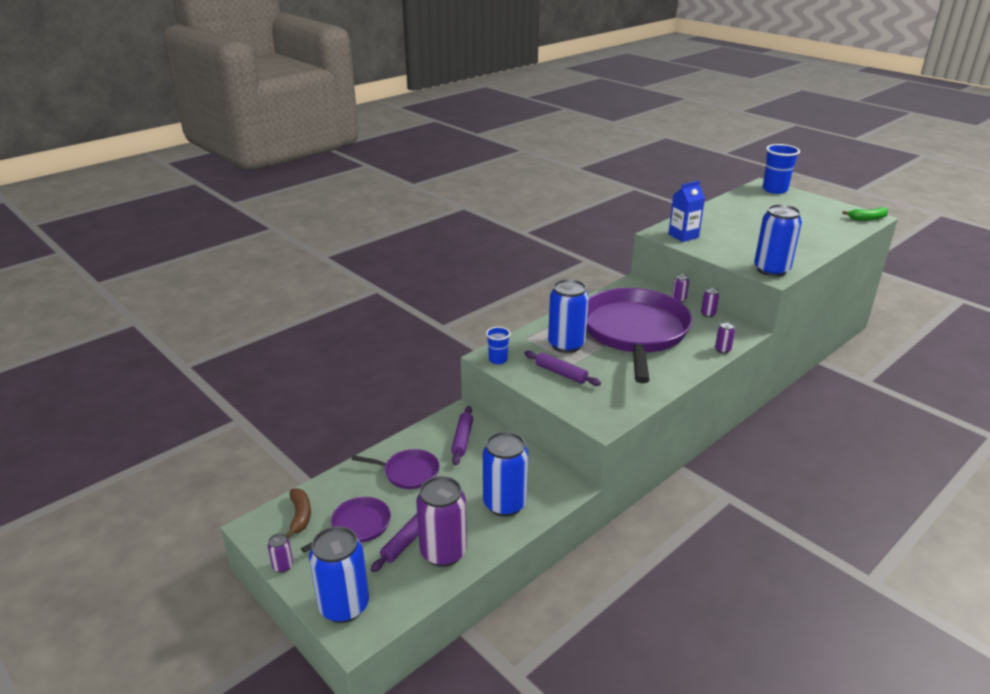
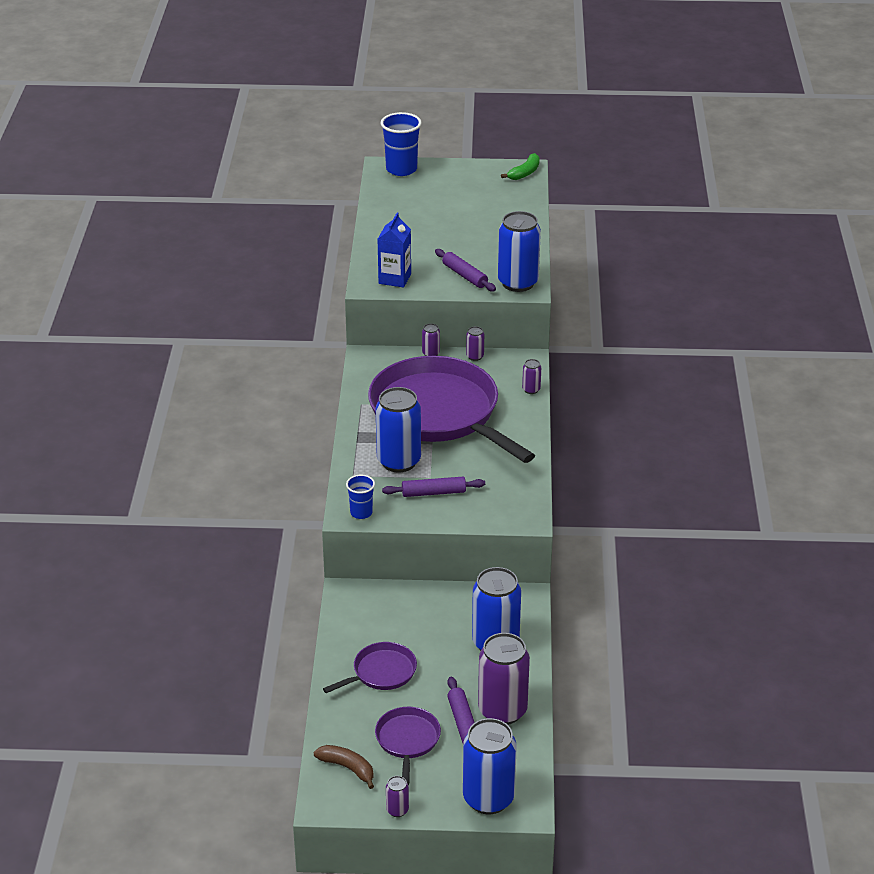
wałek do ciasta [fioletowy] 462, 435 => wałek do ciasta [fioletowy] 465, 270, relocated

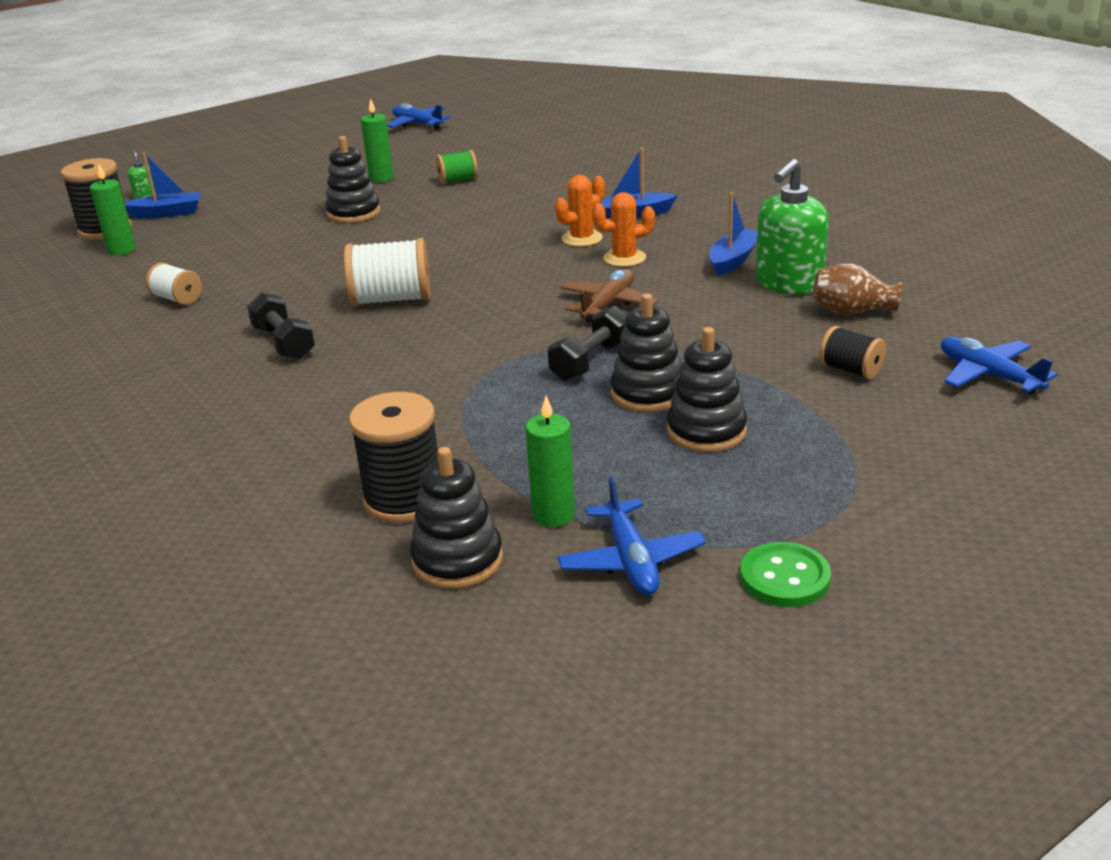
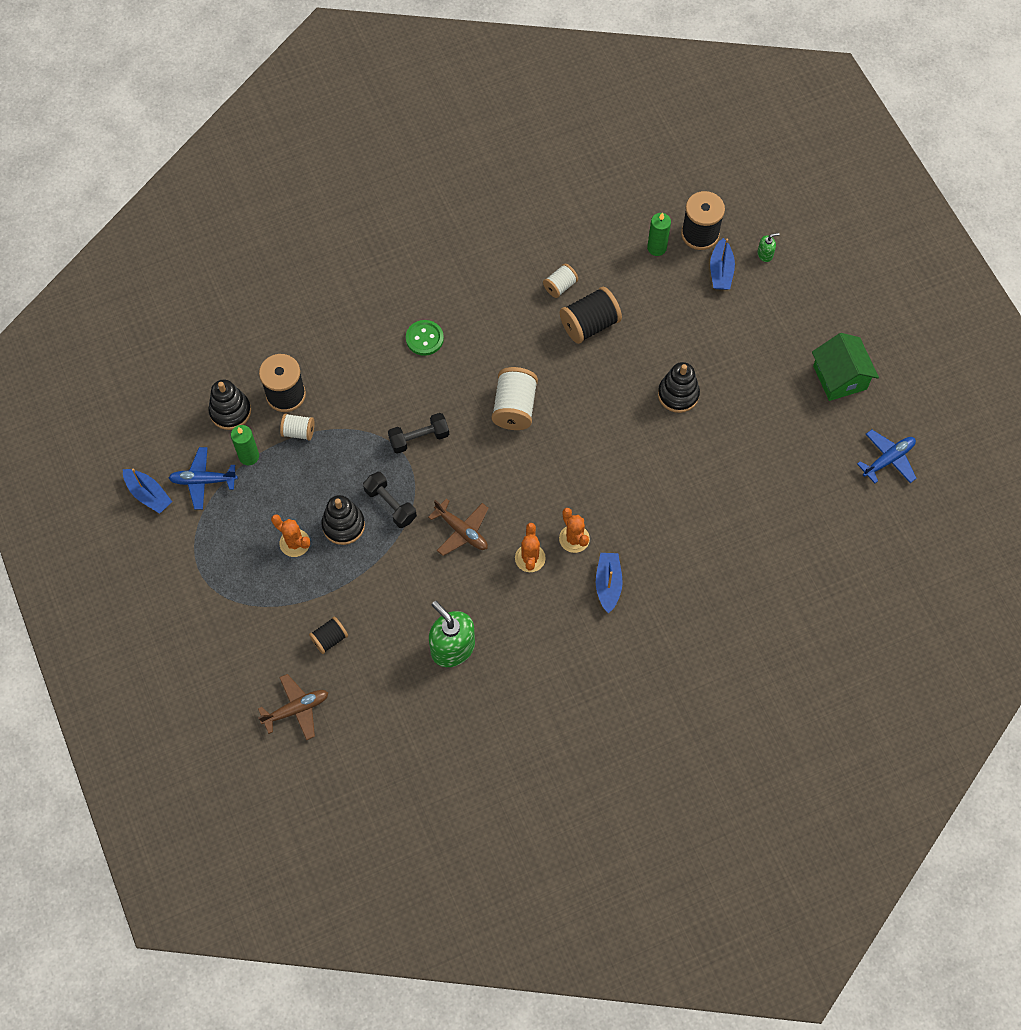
świeca [zielony] 377, 140 => nothing
szpulka [zielony] 457, 167 => nothing
wazon [brązowy] 857, 289 => nothing
nothing => szpulka [biały] 297, 427
nothing => szpulka [czarny] 591, 315
nothing => domek [zielony] 845, 367
hantel [czarny] 281, 326 => hantel [czarny] 418, 433, relocated
łódka [niebieski] 733, 234 => łódka [niebieski] 147, 491, relocated
guzik [zielony] 785, 574 => guzik [zielony] 425, 338, relocated
zabawka nakładanka [czarny] 707, 389 => kaktus [pomarańczowy] 290, 535
samolot [niebieski] 999, 365 => samolot [brązowy] 293, 707

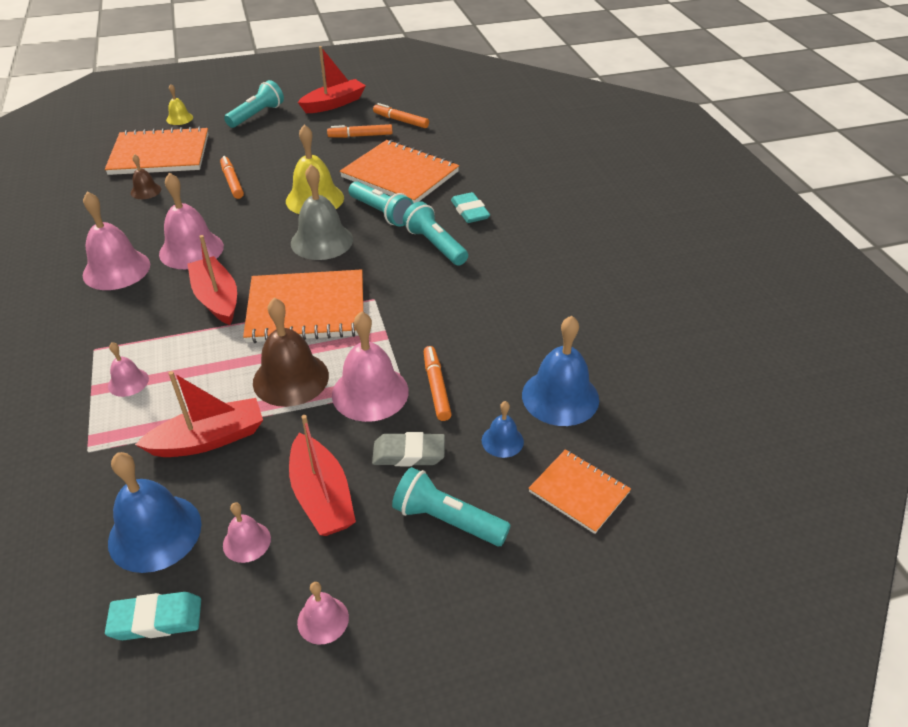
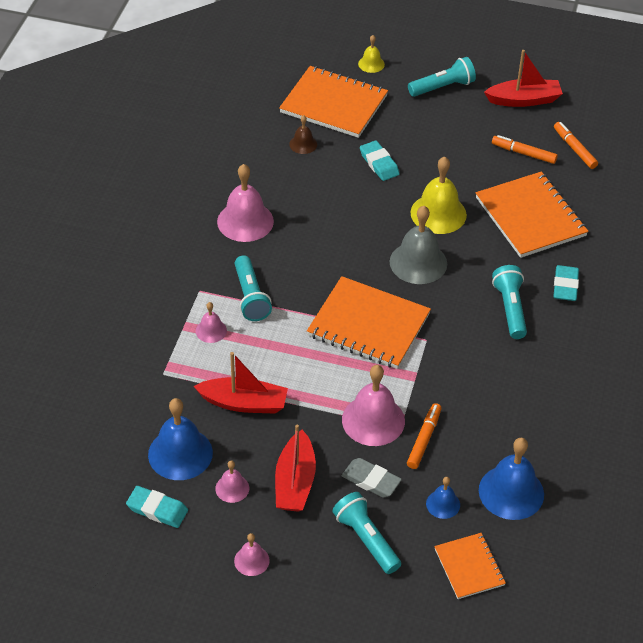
dzwonek [różowy] 191, 221 => nothing
łódka [czerwony] 212, 280 => nothing
dzwonek [brązowy] 291, 352 => nothing
latarka [turkusowy] 381, 204 => latarka [turkusowy] 253, 288, relocated
flamaster [pomarańczowy] 232, 177 => gumka do mazania [turkusowy] 380, 160

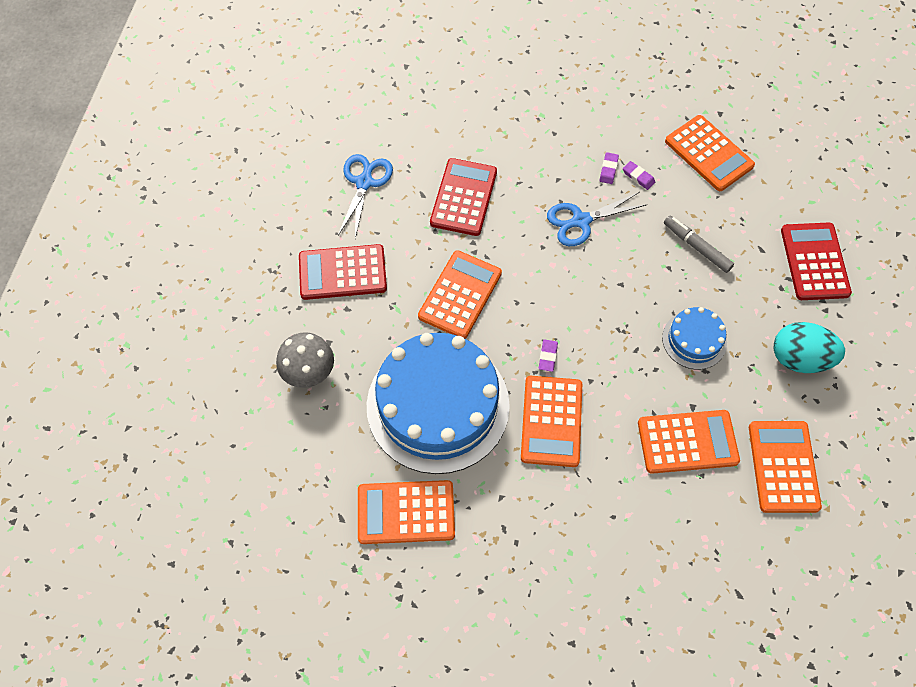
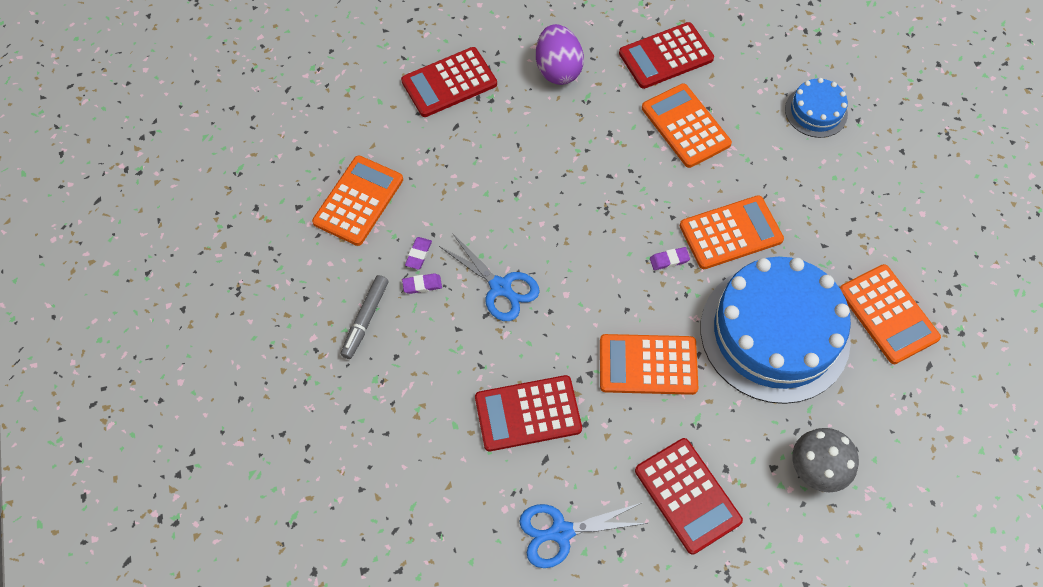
tort [niebieski] 694, 338 => tort [niebieski] 816, 108, relocated
flamaster [szary] 699, 244 => flamaster [szary] 365, 317, relocated
kalkulator [pomarańczowy] 785, 467 => kalkulator [czerwony] 666, 55
jajko [turkusowy] 809, 347 => jajko [fioletowy] 560, 54

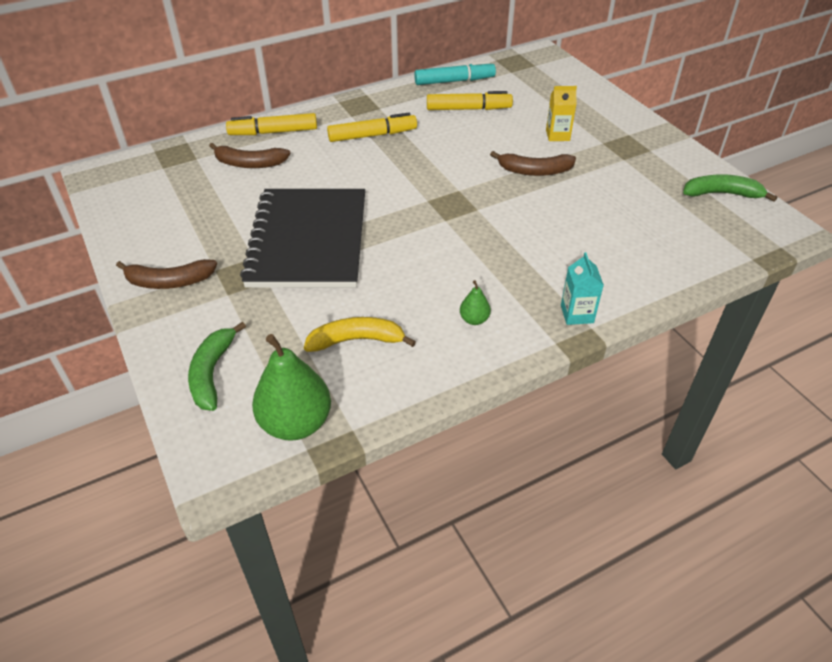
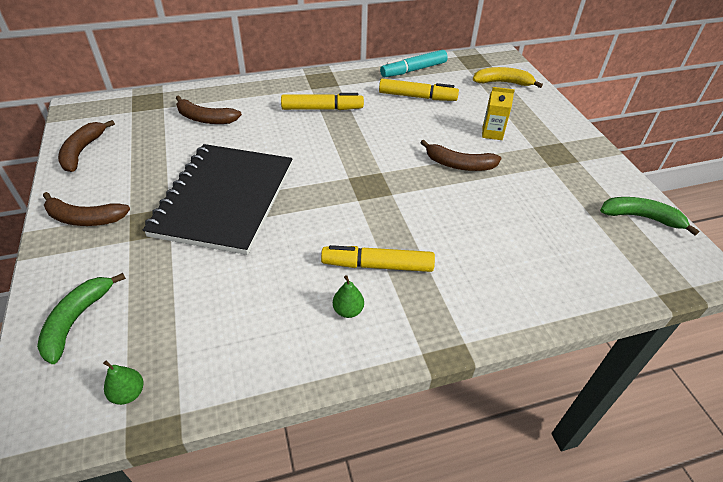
karton mleka [turkusowy] 582, 288 => nothing
nothing => banan [brązowy] 86, 146
flamaster [żółty] 271, 124 => flamaster [żółty] 378, 258, relocated
banan [żółty] 360, 334 => banan [żółty] 508, 77, relocated
flamaster [turkusowy] 455, 73 => flamaster [turkusowy] 414, 63, 150 degrees clockwise
gruszka [zielony] 291, 387 => gruszka [zielony] 123, 382, x0.46

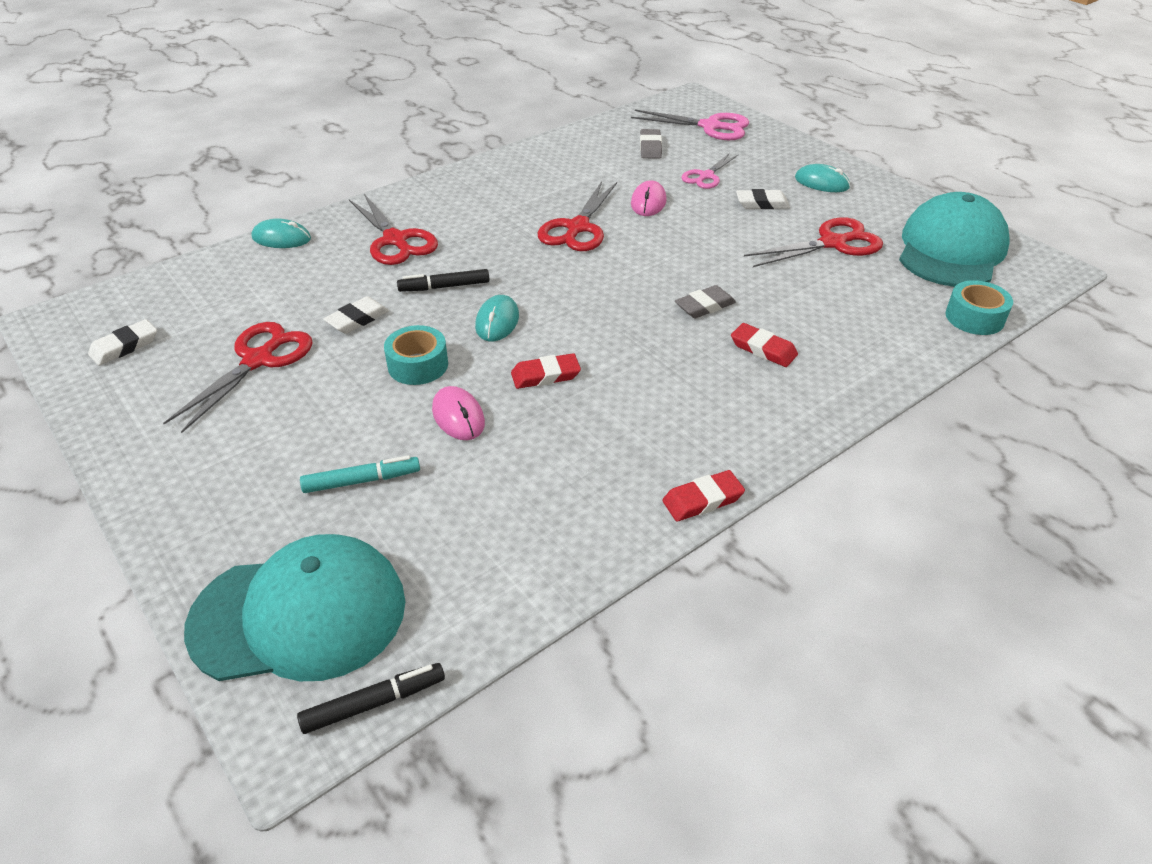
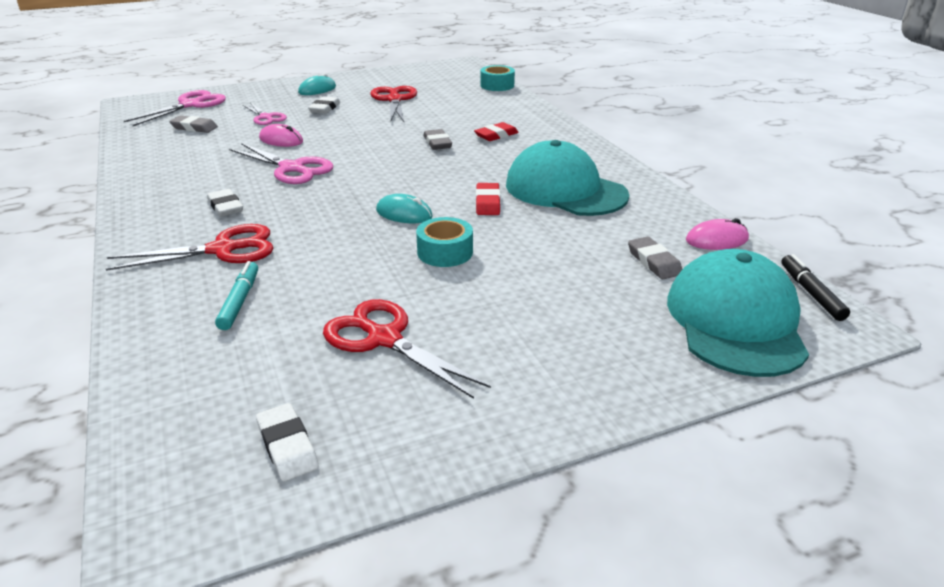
myszka [turkusowy] 281, 233 => nothing
flamaster [czarny] 443, 280 => nothing
gumka do mazania [czerwony] 703, 496 => nothing
nothing => gumka do mazania [szary] 655, 258
flamaster [turkusowy] 360, 474 => flamaster [turkusowy] 236, 295, relocated
gumka do mazania [biały] 356, 315 => gumka do mazania [biały] 225, 203, relocated
myszka [różowy] 458, 413 => myszka [różowy] 717, 234, relocated
czapka [turkusowy] 954, 239 => czapka [turkusowy] 567, 178, relocated
nożyczki [czerwony] 577, 216 => nożyczki [różowy] 281, 163

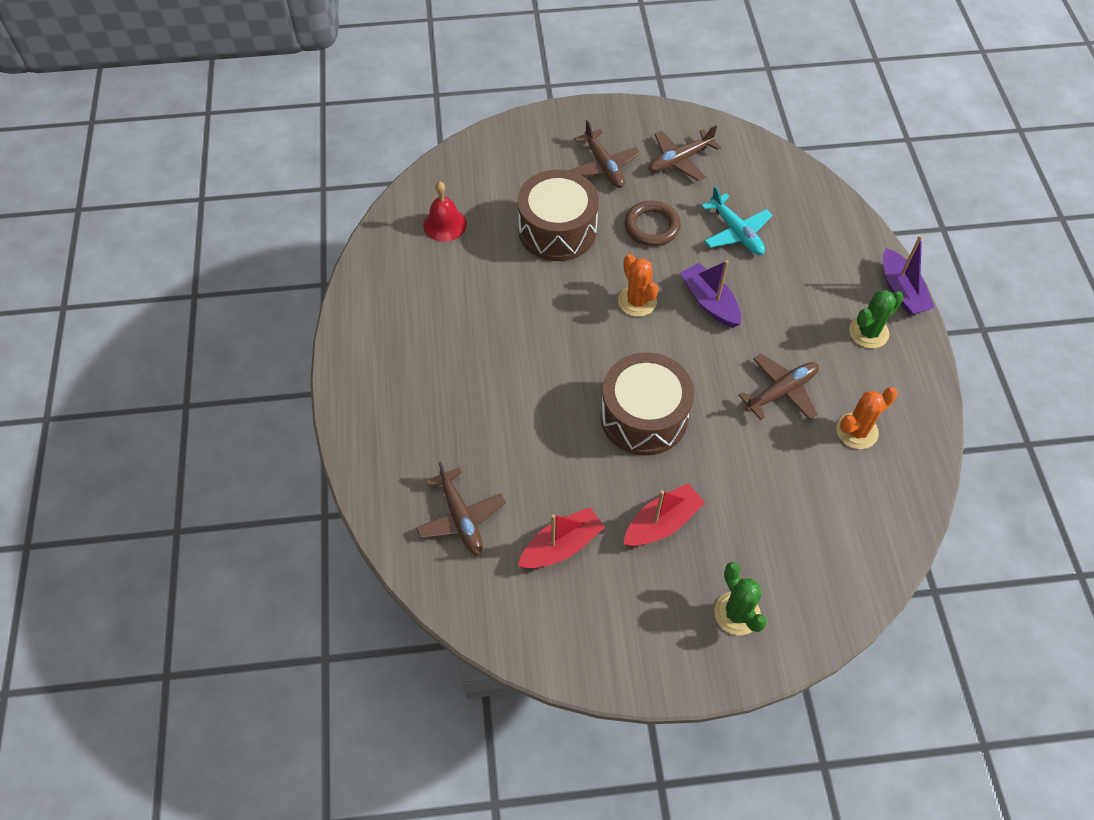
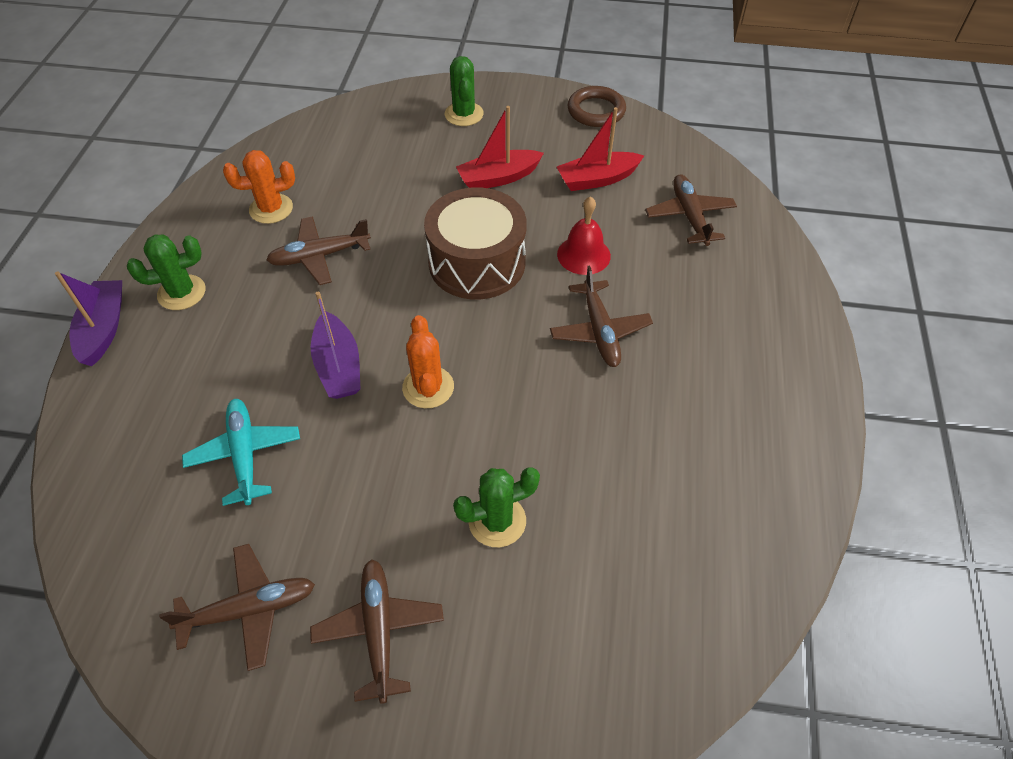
nothing => samolot [brązowy] 601, 316
dzwonek [czerwony] 445, 211 => dzwonek [czerwony] 584, 235, relocated
pierścień [brązowy] 653, 223 => pierścień [brązowy] 597, 106, relocated
bęben [brązowy] 558, 215 => kaktus [zielony] 496, 507

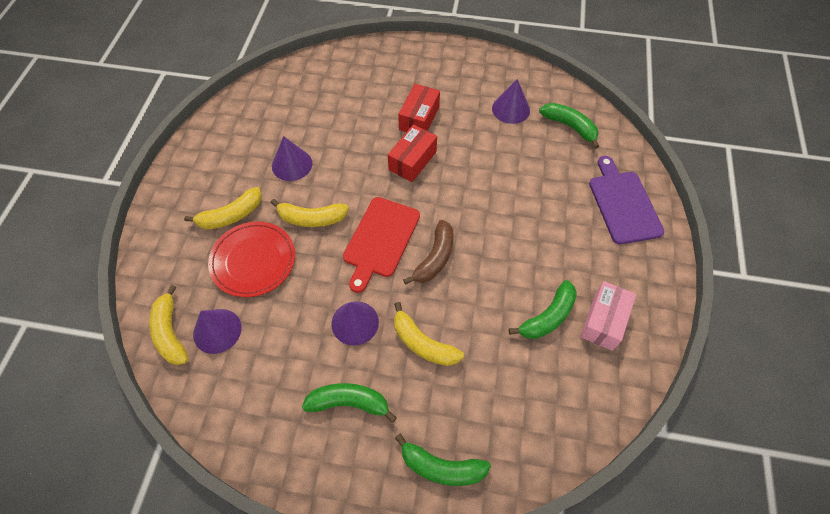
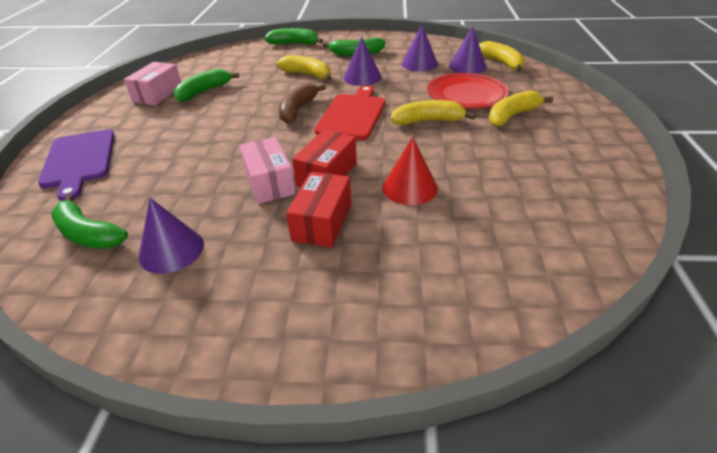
nothing => pudełko [różowy] 267, 170
nothing => stożek [czerwony] 410, 171
stożek [fioletowy] 292, 158 => stożek [fioletowy] 419, 48, relocated

